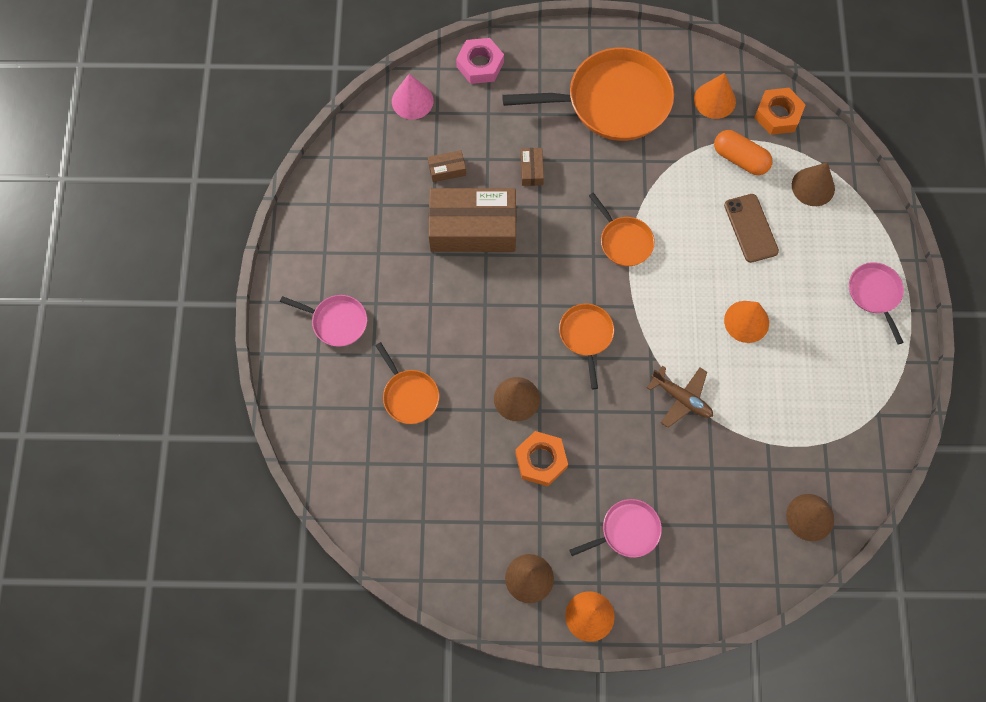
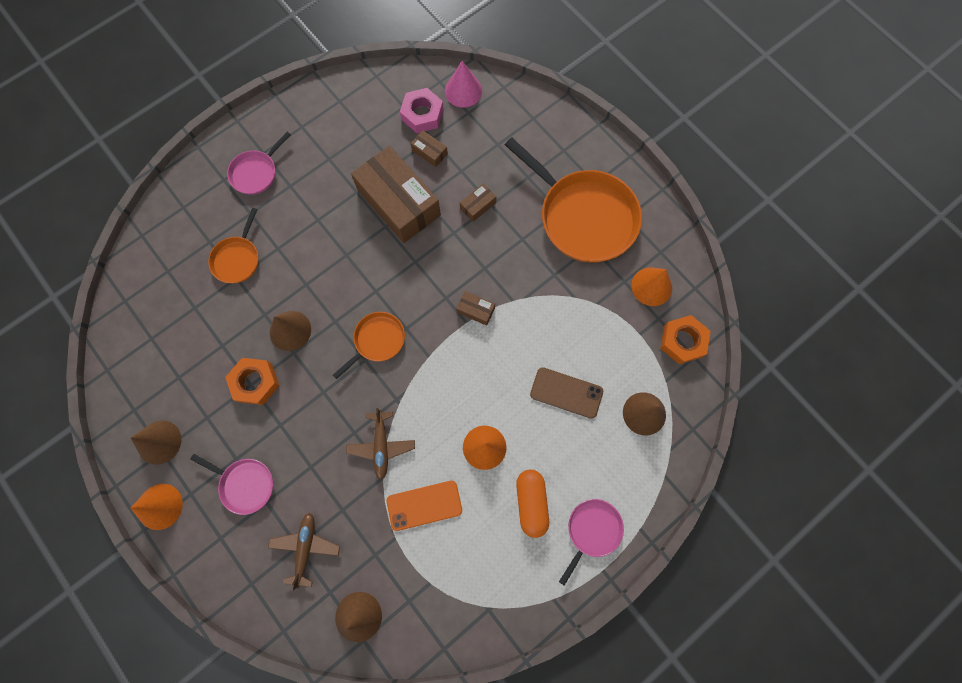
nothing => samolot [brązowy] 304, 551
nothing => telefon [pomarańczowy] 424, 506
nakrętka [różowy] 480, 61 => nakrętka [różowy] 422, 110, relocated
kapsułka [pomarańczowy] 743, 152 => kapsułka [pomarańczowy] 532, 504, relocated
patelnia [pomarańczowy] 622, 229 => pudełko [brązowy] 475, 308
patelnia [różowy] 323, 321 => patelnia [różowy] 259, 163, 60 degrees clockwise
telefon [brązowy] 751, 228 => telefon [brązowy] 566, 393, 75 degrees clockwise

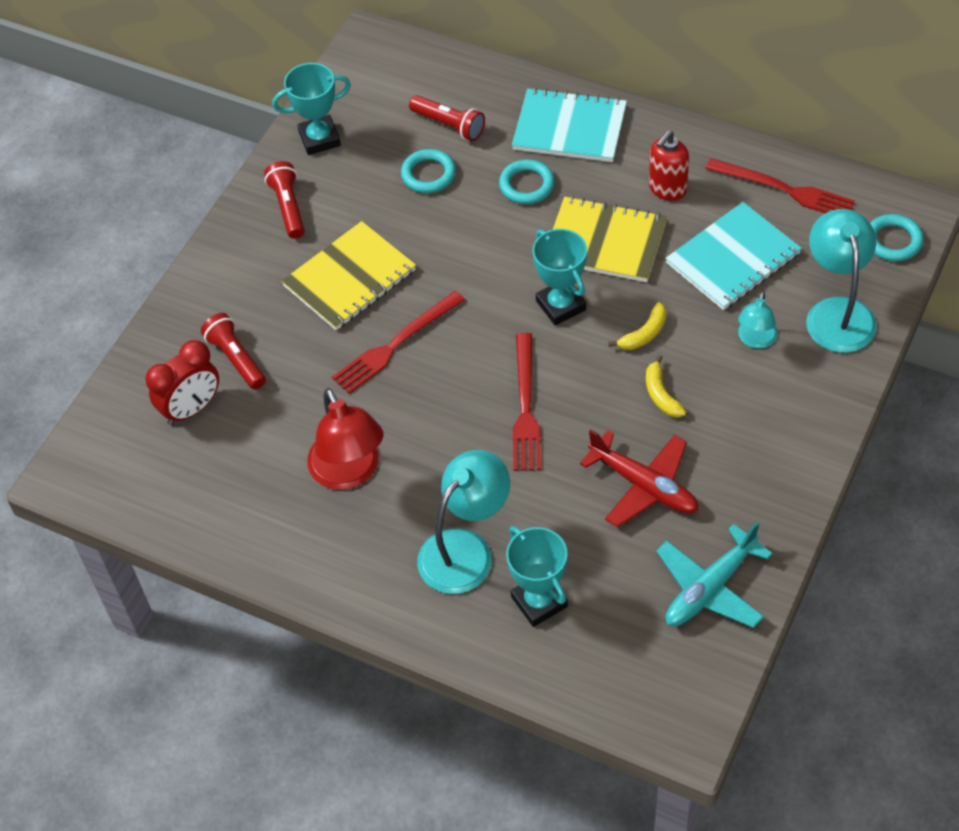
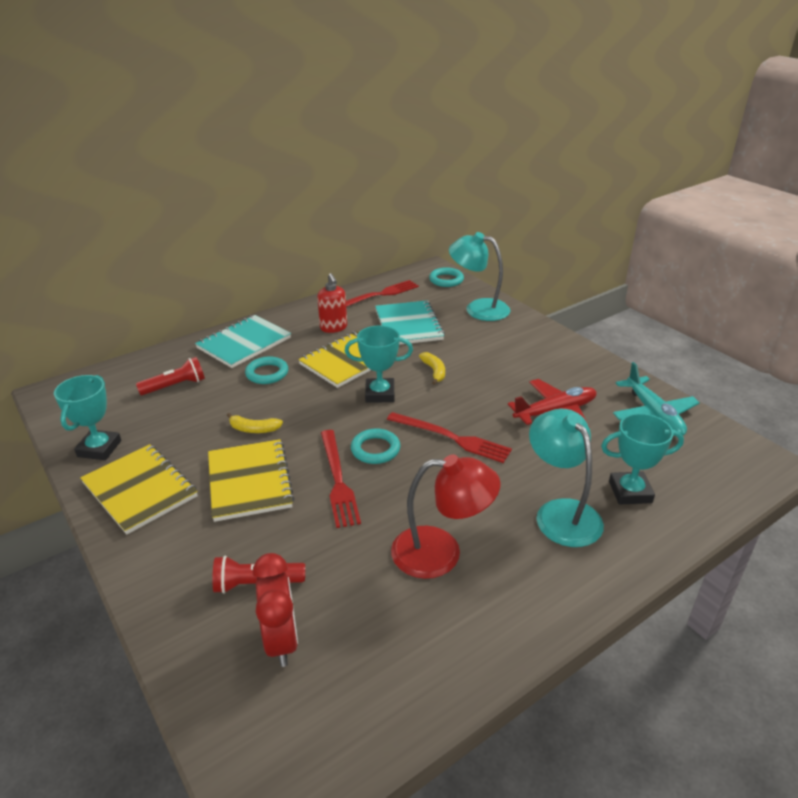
lampka [turkusowy] 758, 320 => nothing
pierścień [turkusowy] 428, 171 => pierścień [turkusowy] 375, 446, relocated
banan [żółty] 666, 386 => banan [żółty] 255, 423, relocated
latarka [czerwony] 284, 200 => zeszyt [żółty] 139, 489

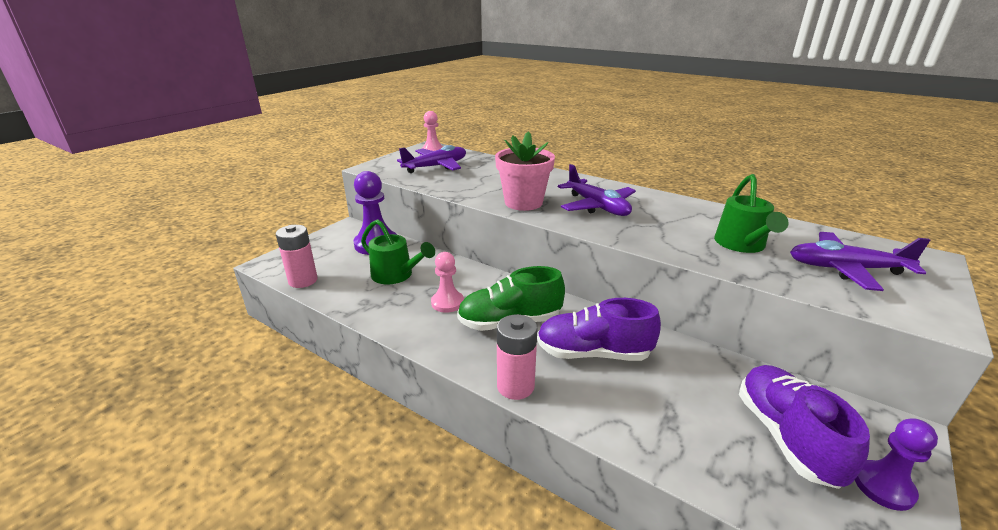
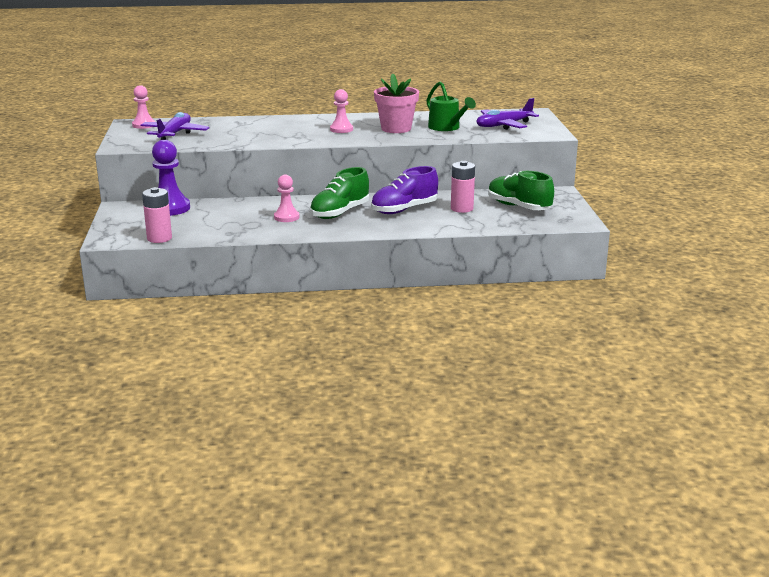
konewka [zielony] 398, 251 => nothing
pionek [fioletowy] 896, 464 => nothing
doniczka [różowy] 525, 171 => doniczka [różowy] 396, 103, relocated
bateria [różowy] 517, 357 => bateria [różowy] 463, 187, relocated
samolot [fioletowy] 597, 190 => pionek [różowy] 341, 111
but [fioletowy] 804, 427 => but [zielony] 521, 190

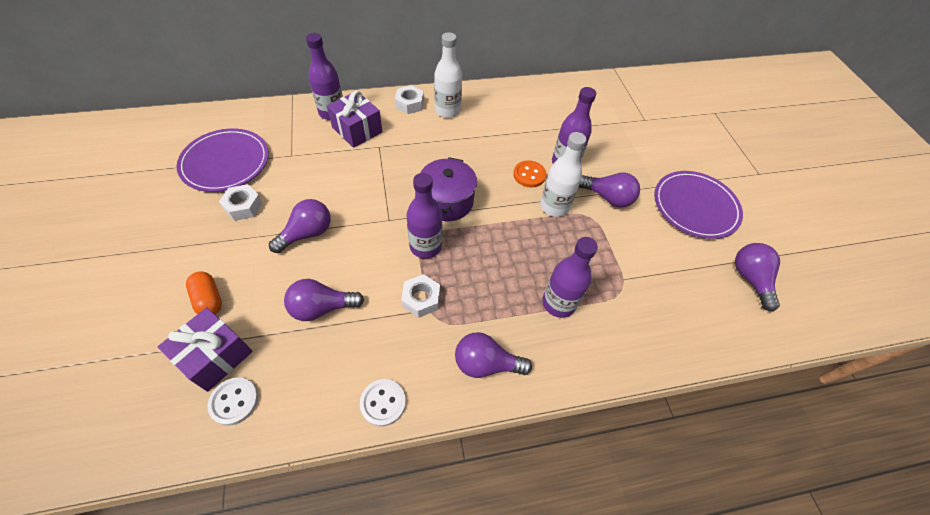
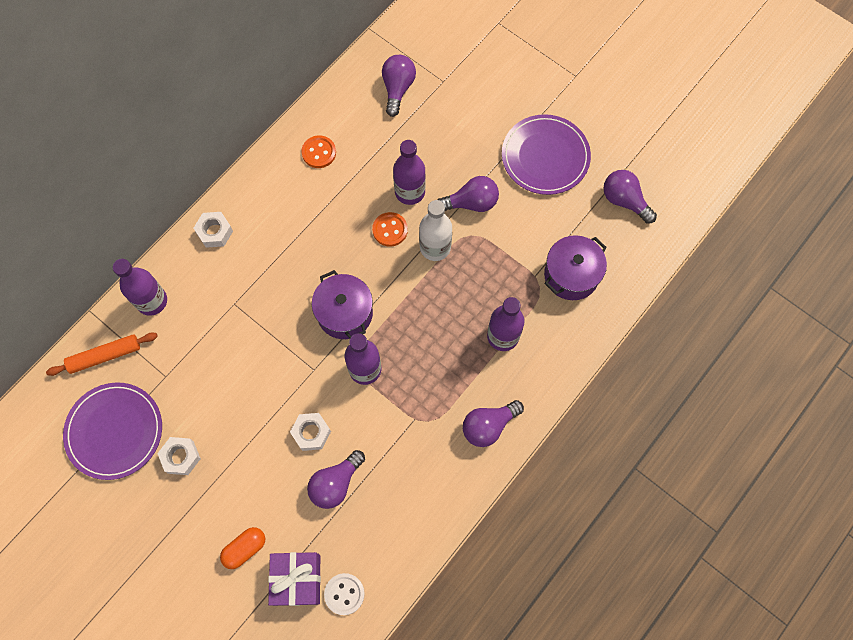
prezent [fioletowy] 355, 119 => nothing
guzik [biały] 383, 402 => nothing
butelka [biały] 448, 75 => nothing
nothing => wałek do ciasta [pomarańczowy] 102, 354
nothing => guzik [pomarańczowy] 318, 151
nothing => garnek [fioletowy] 575, 267
żarówka [fioletowy] 300, 226 => żarówka [fioletowy] 399, 86, relocated
nakrętka [biały] 420, 296 => nakrętka [biały] 310, 432, relocated
kapsułka [pomarańczowy] 204, 293 => kapsułka [pomarańczowy] 242, 548, 60 degrees counterclockwise

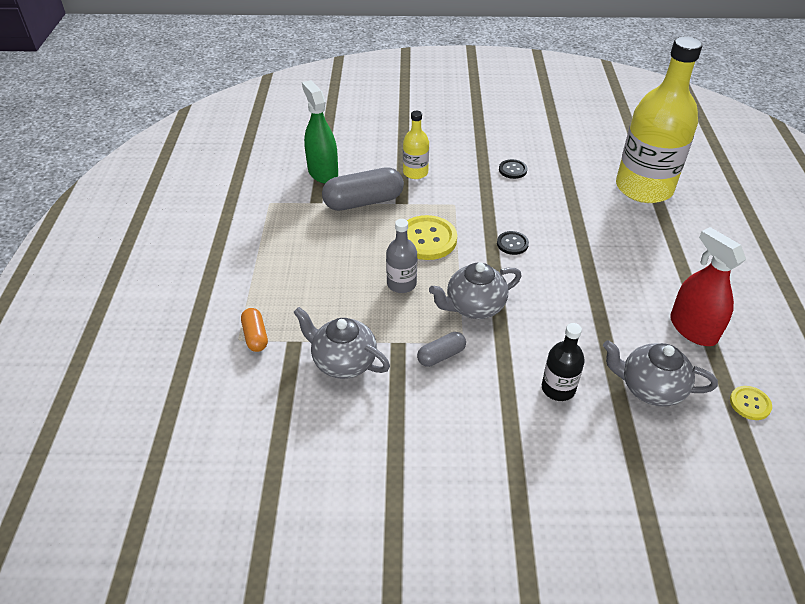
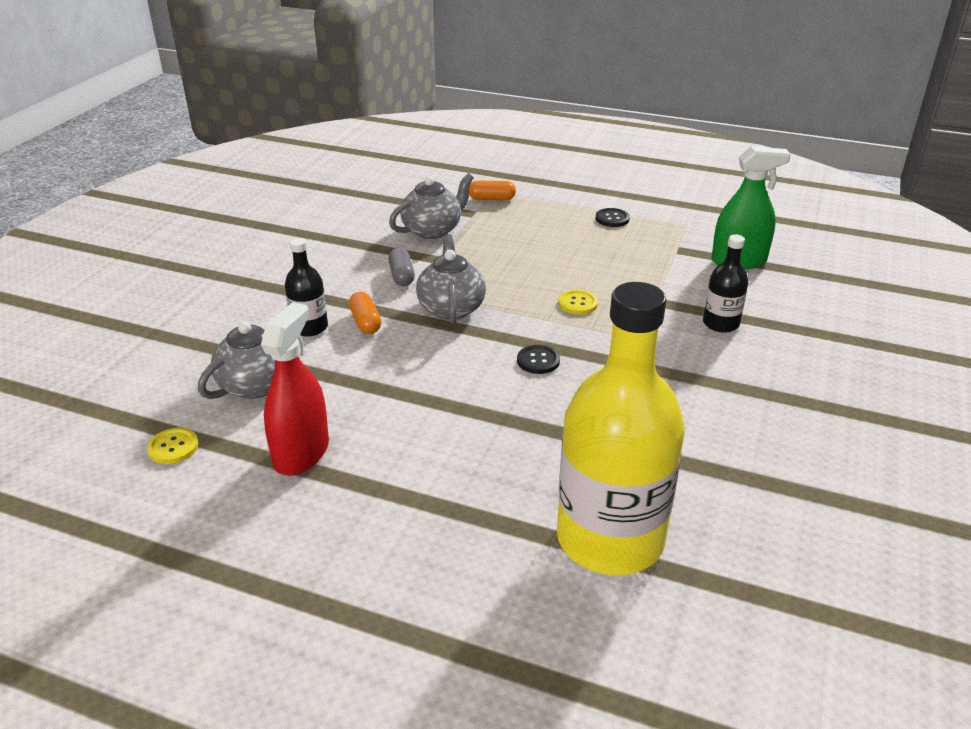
kapsułka [szary] 363, 189 => nothing
butelka [szary] 401, 256 => nothing
nothing => kapsułka [pomarańczowy] 365, 313
guzik [czarny] 513, 169 => guzik [czarny] 613, 217, relocated
butelka [żółty] 416, 145 => butelka [czarny] 725, 284
spryskiwacz [czerwony] 708, 286 => spryskiwacz [czerwony] 295, 389, 60 degrees counterclockwise
guzik [żółty] 432, 237 => guzik [żółty] 578, 302, x0.53

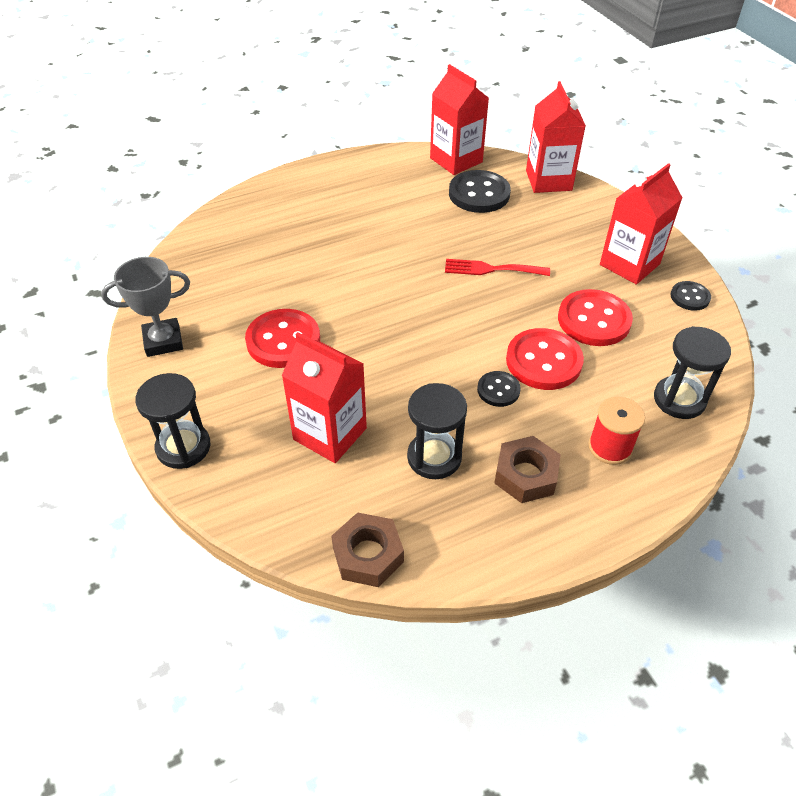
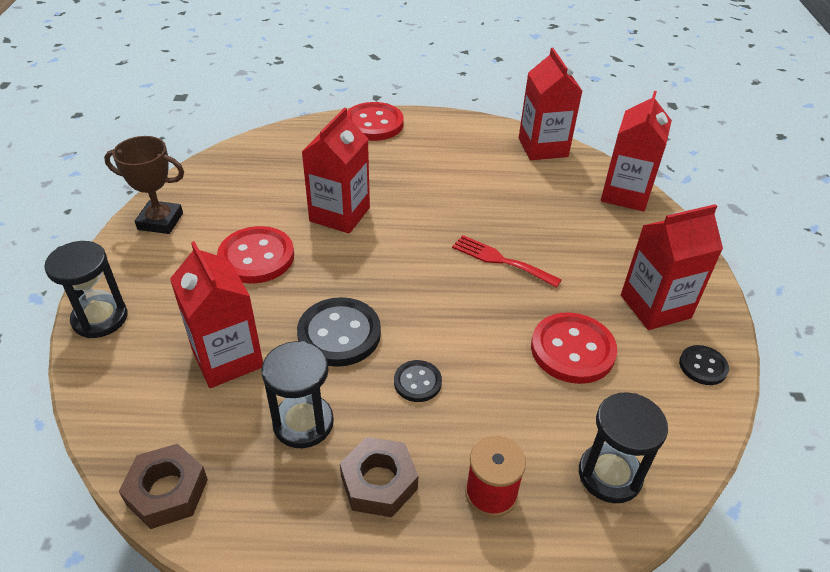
nothing => karton mleka [czerwony] 336, 170
guzik [czarny] 480, 191 => guzik [czarny] 339, 332, relocated
guzik [czerwony] 545, 359 => guzik [czerwony] 375, 121, relocated
puchar [szary] 145, 307 => puchar [brązowy] 144, 185

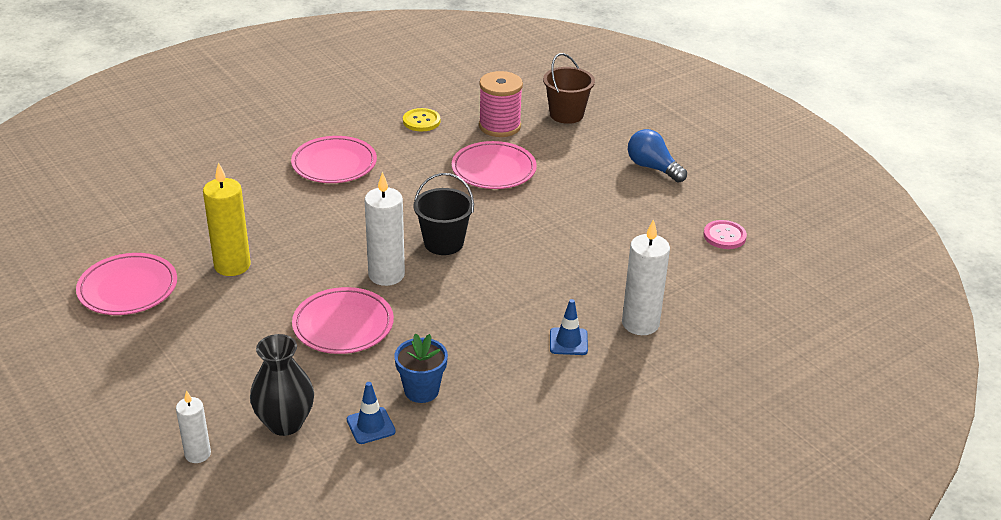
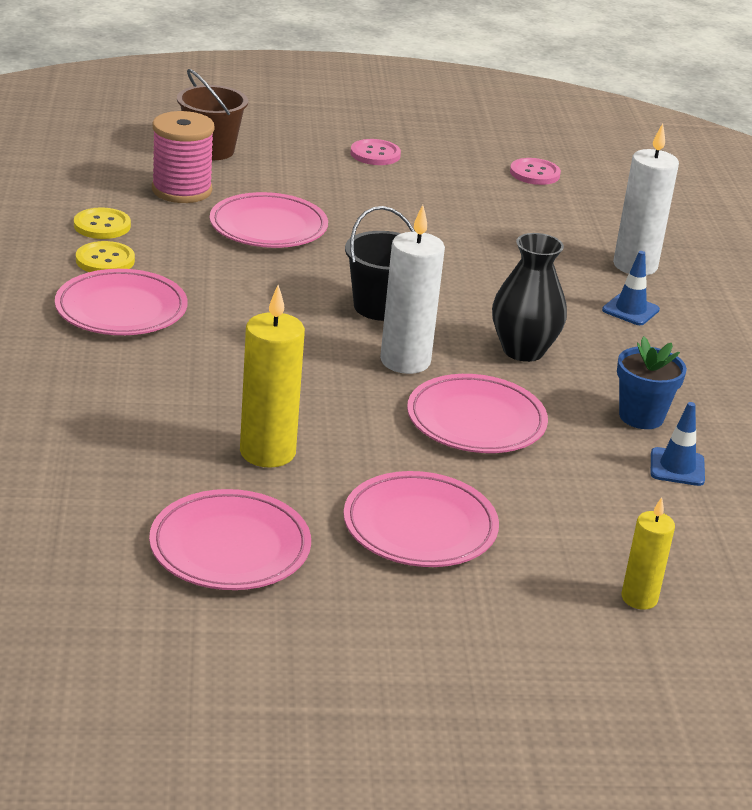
nothing => guzik [żółty] 105, 256
nothing => talerz [różowy] 421, 519
wazon [czarny] 282, 385 => wazon [czarny] 529, 297, relocated
żarówka [niebieski] 657, 156 => guzik [różowy] 376, 152
świeca [biały] 193, 426 => świeca [żółty] 648, 553

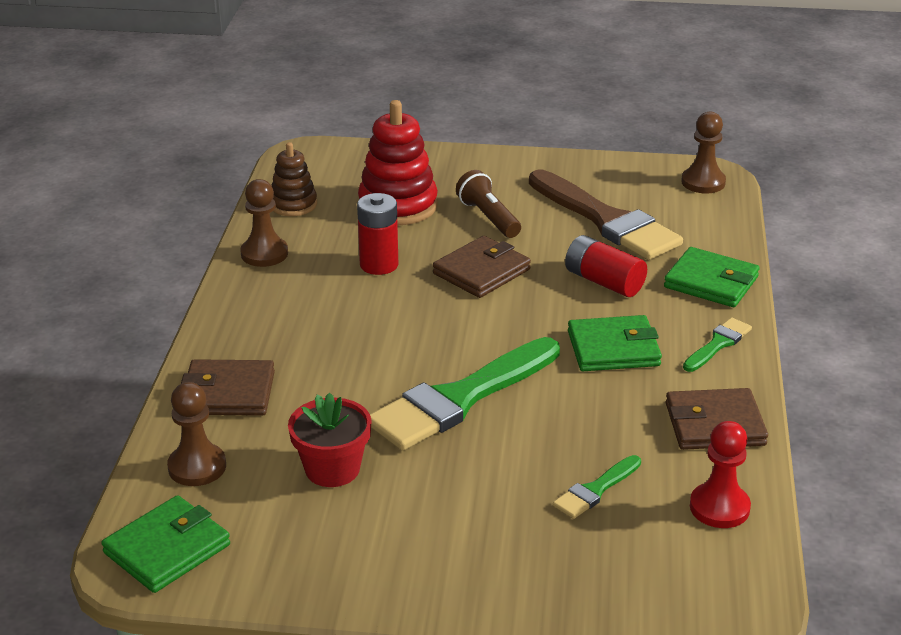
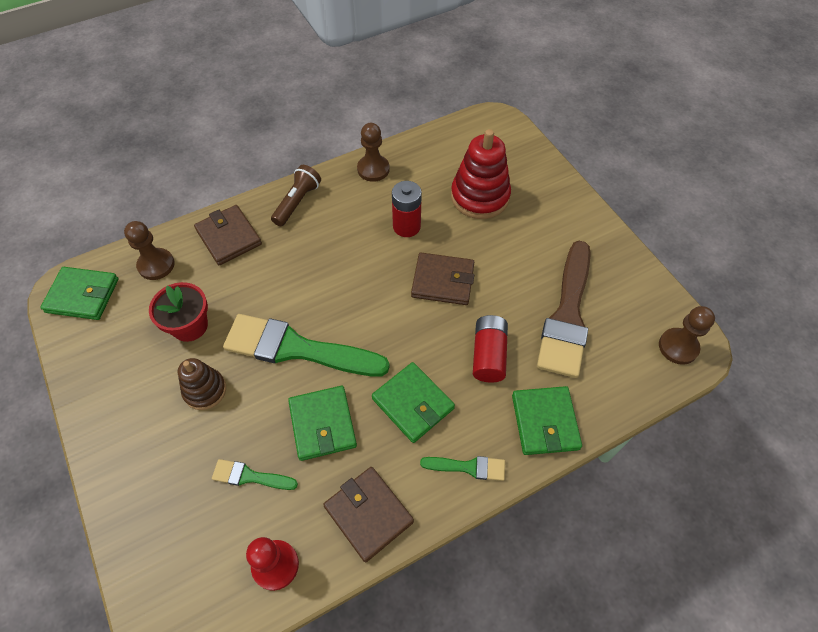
nothing => portfel [zielony] 322, 423
zabawka nakładanka [brązowy] 294, 179 => zabawka nakładanka [brązowy] 202, 384, relocated
latarka [brązowy] 488, 204 => latarka [brązowy] 296, 195, relocated

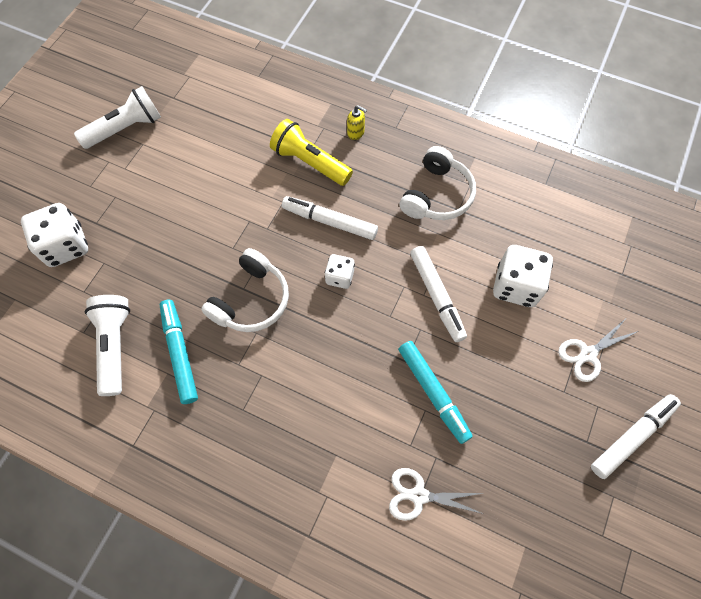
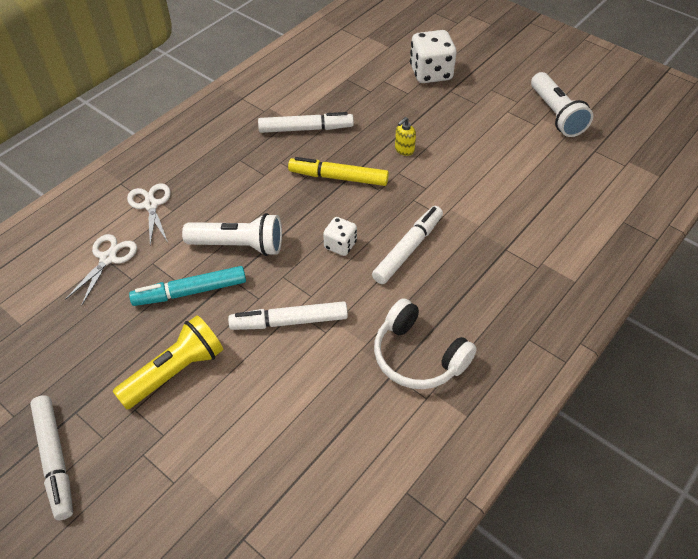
kostka do gry [biały] 523, 276 => nothing
latarka [biały] 107, 345 => latarka [biały] 232, 234, relocated
latarka [żółty] 311, 152 => latarka [żółty] 168, 362, relocated
dozownik mydła [żółty] 357, 122 => dozownik mydła [żółty] 405, 136, relocated
nożyczki [biały] 598, 350 => nożyczki [biały] 149, 214, relocated
słuchawki [biały] 245, 290 => flamaster [żółty] 338, 171
flamaster [turkusowy] 179, 352 => flamaster [biały] 306, 122

